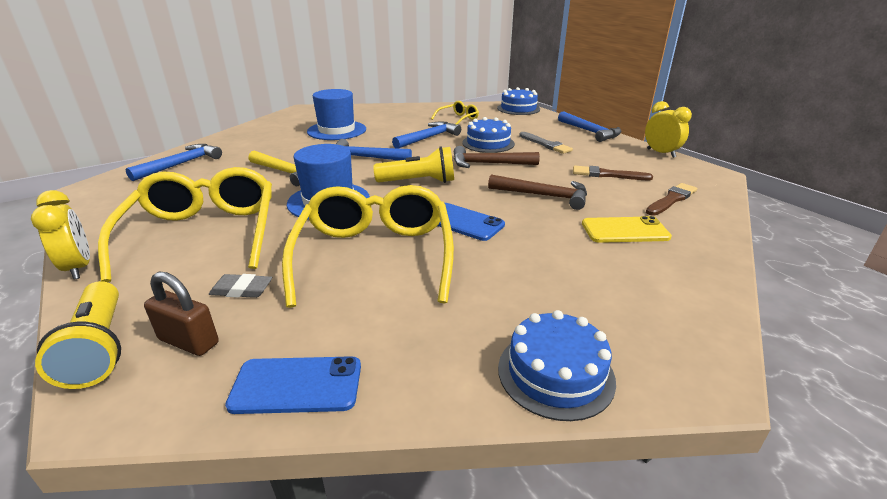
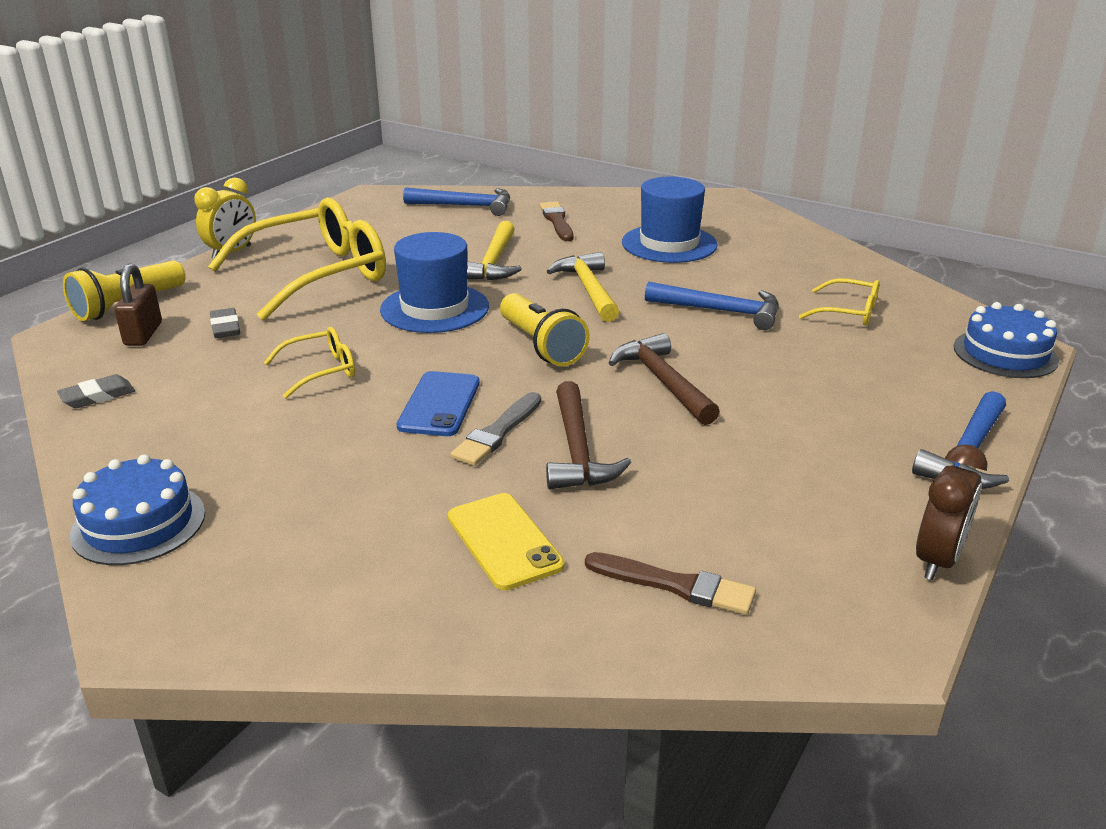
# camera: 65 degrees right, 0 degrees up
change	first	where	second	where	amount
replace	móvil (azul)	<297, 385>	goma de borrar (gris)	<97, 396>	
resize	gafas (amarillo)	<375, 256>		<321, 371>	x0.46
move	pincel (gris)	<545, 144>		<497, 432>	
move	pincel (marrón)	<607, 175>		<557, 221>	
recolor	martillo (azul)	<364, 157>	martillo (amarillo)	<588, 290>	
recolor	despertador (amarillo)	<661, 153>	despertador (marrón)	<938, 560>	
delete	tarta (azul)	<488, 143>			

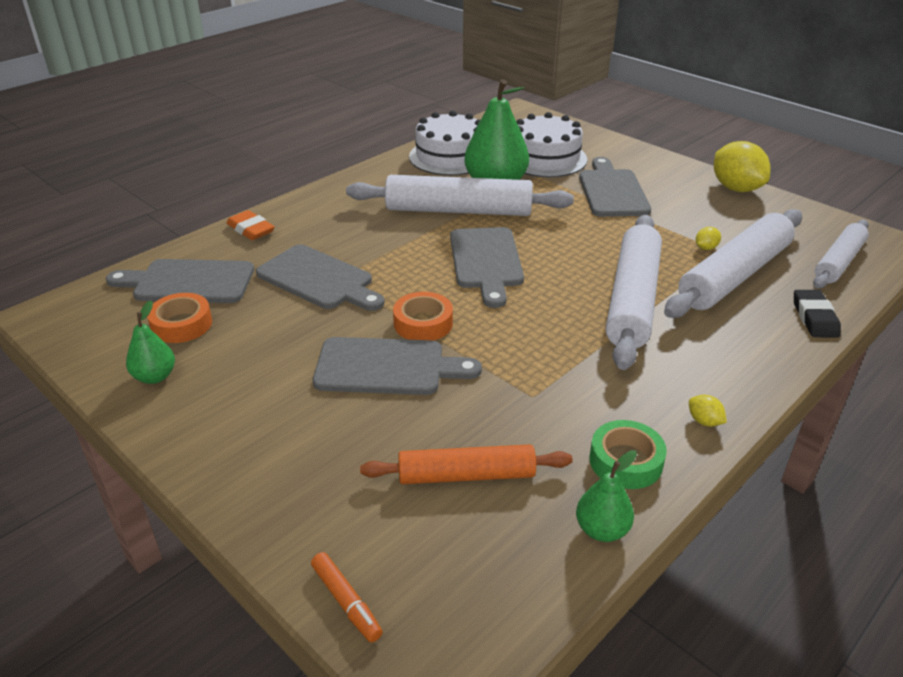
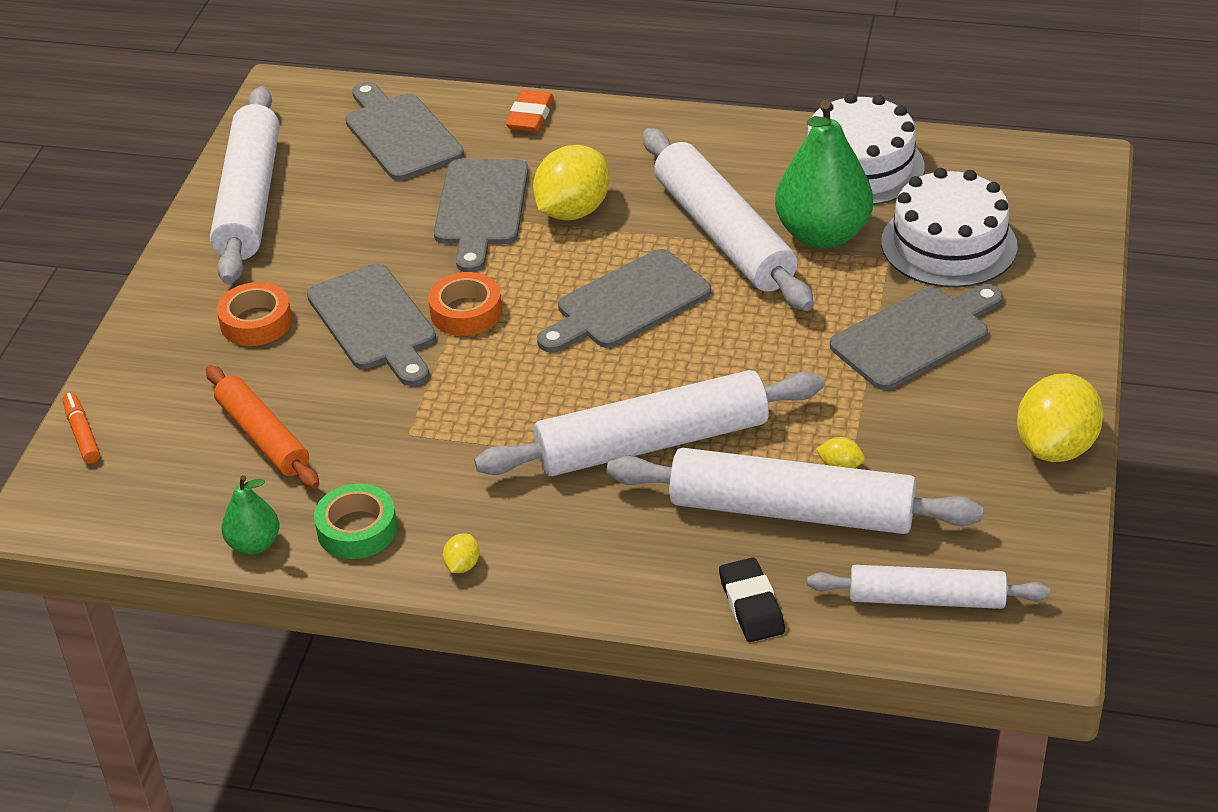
# camera: 60 degrees right, 5 degrees up
change	first	where	second	where	amount
rotate	rotulador (naranja)	<346, 601>		<82, 434>	135 degrees clockwise
replace	pera (verde)	<155, 377>	rodillo (blanco)	<250, 199>	
move	cinta adhesiva (naranja)	<182, 324>		<256, 322>	
insert			limón (amarillo)	<573, 211>	
rotate	goma de borrar (negro)	<814, 318>		<751, 605>	75 degrees counterclockwise

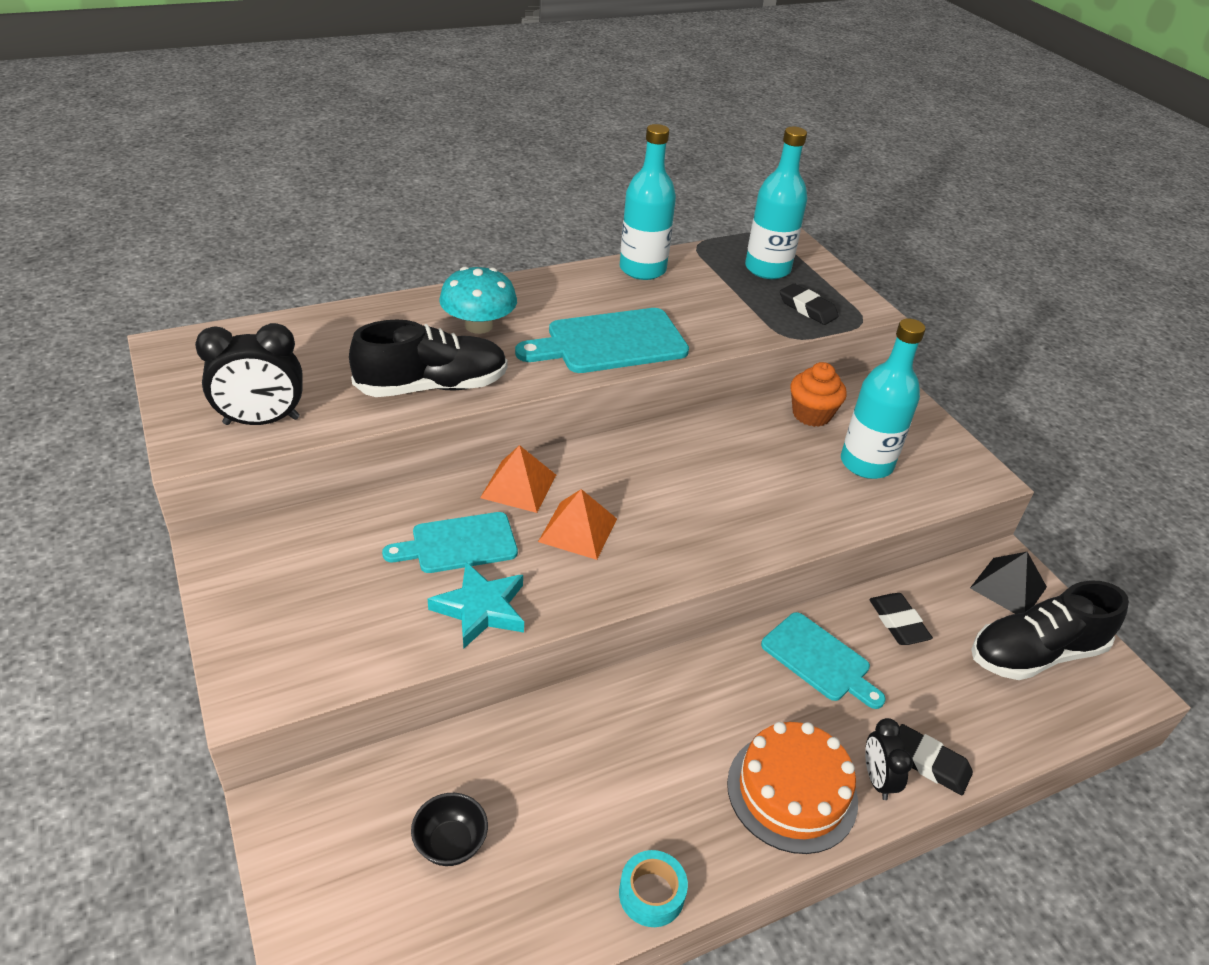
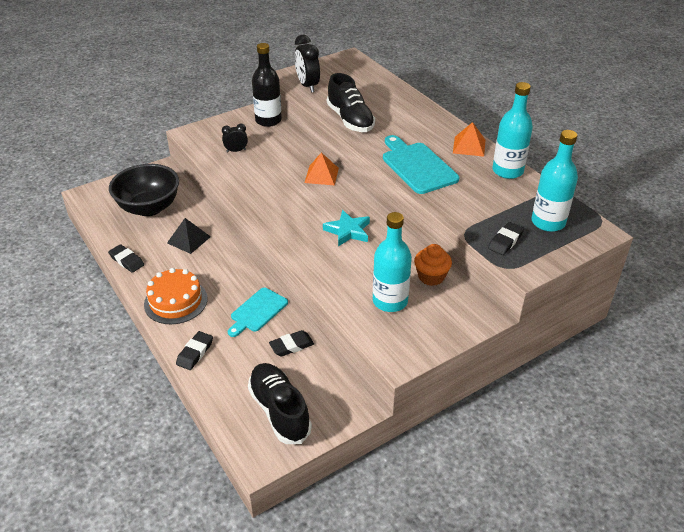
# camera: 85 degrees right, 0 degrees up
change	first	where	second	where	amount
replace	cinta adhesiva (turquesa)	<651, 894>	goma de borrar (negro)	<126, 261>	
resize	cuenco (negro)	<450, 843>		<149, 208>	x2.33
move	pirámide (negro)	<1008, 587>		<189, 239>	
move	despertador (negro)	<877, 779>		<236, 151>	
insert			botella (negro)	<268, 120>	
move	estrella (turquesa)	<481, 609>		<348, 231>	
move	pirámide (naranja)	<578, 530>		<469, 146>	
delete	tabla de cortar (turquesa)	<458, 544>			
delete	seta (turquesa)	<478, 325>			

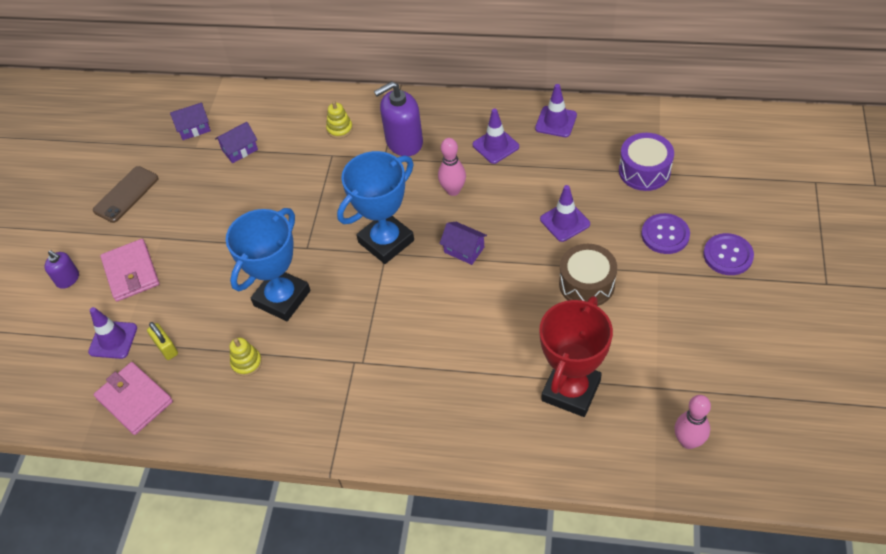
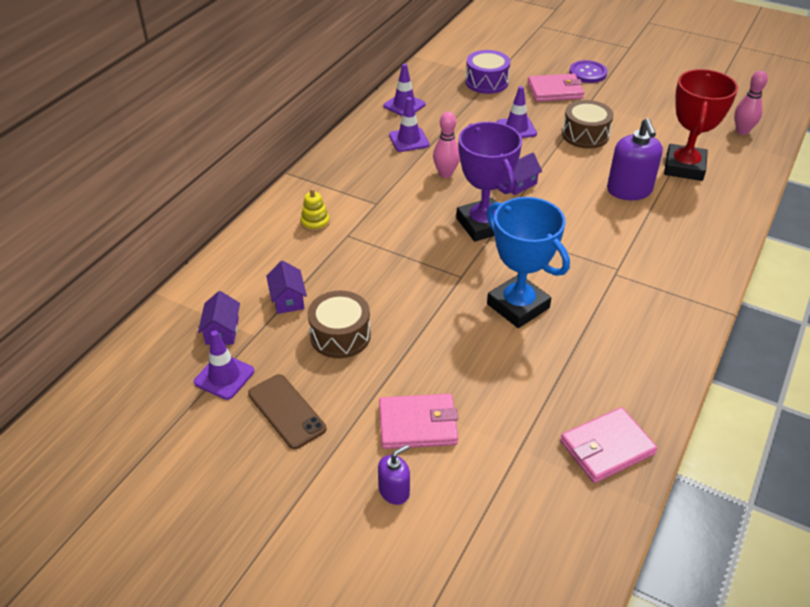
# camera: 75 degrees left, 10 degrees down
change	first	where	second	where	amount
move	cono de tráfico (morado)	<113, 340>		<224, 376>	
insert			tambor (marrón)	<340, 335>	
recolor	trofeo (azul)	<386, 241>	trofeo (morado)	<483, 225>	
replace	botón (morado)	<665, 235>	cartera (rosa)	<555, 91>	
move	dispensador de jabón (morado)	<404, 142>		<629, 190>	
rotate	trofeo (rojo)	<571, 390>		<684, 167>	60 degrees clockwise
delete	candado (amarillo)	<166, 347>			
delete	juguete apilable (amarillo)	<247, 363>			

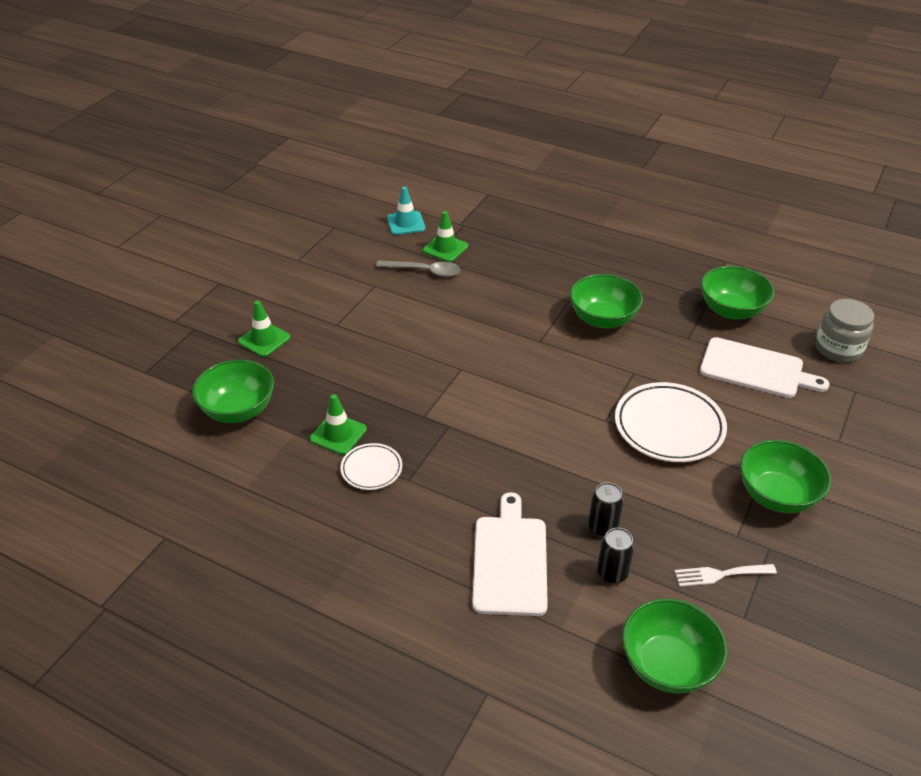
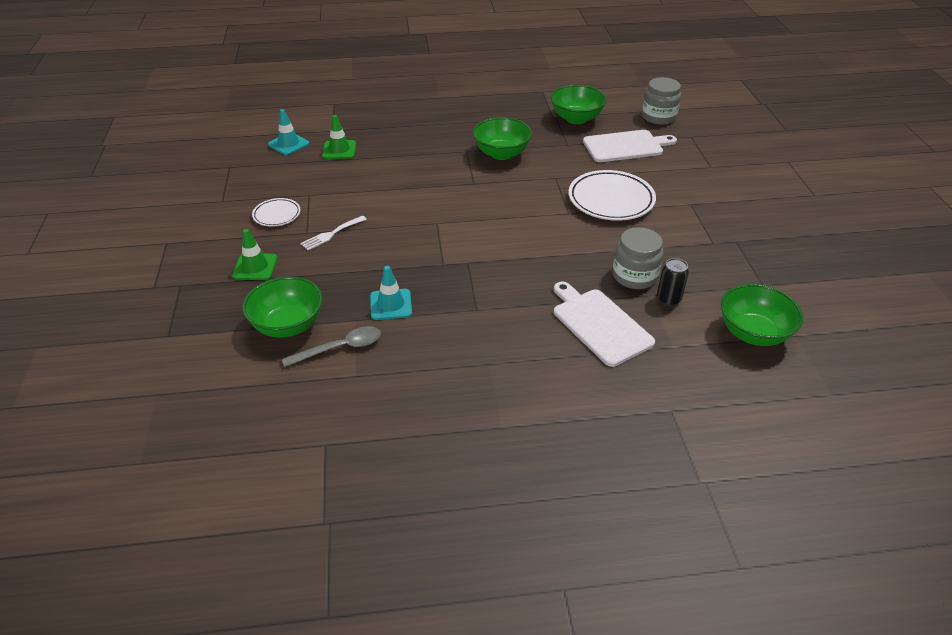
# camera: 35 degrees left, 0 degrees up
change	first	where	second	where	amount
move	plato (blanco)	<371, 469>		<277, 215>	
move	cuchara (gris)	<424, 271>		<340, 348>	
move	tenedor (blanco)	<720, 574>		<331, 234>	
recolor	cono de tráfico (verde)	<338, 434>	cono de tráfico (turquesa)	<391, 304>	
replace	lata (negro)	<603, 527>	tarro (gris)	<634, 276>	
delete	cuenco (verde)	<776, 495>			

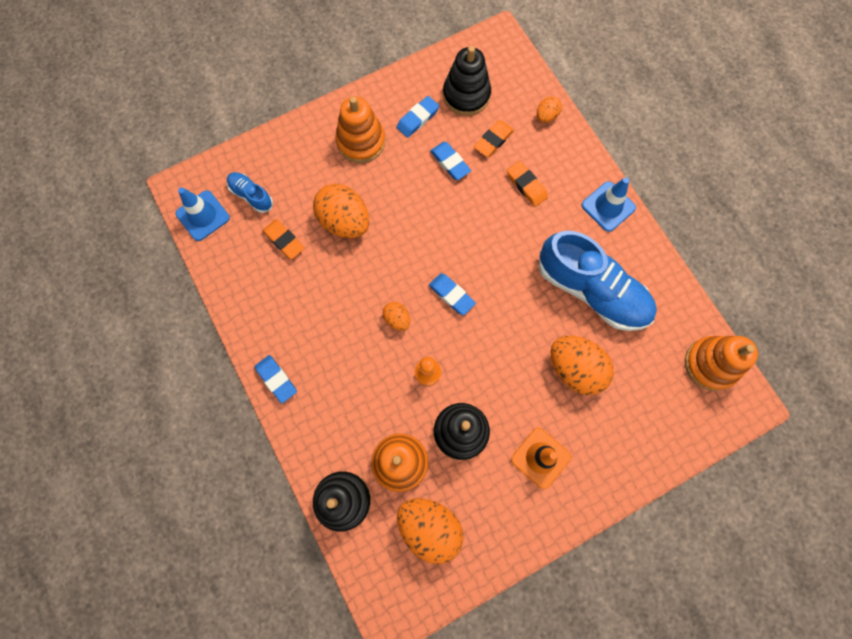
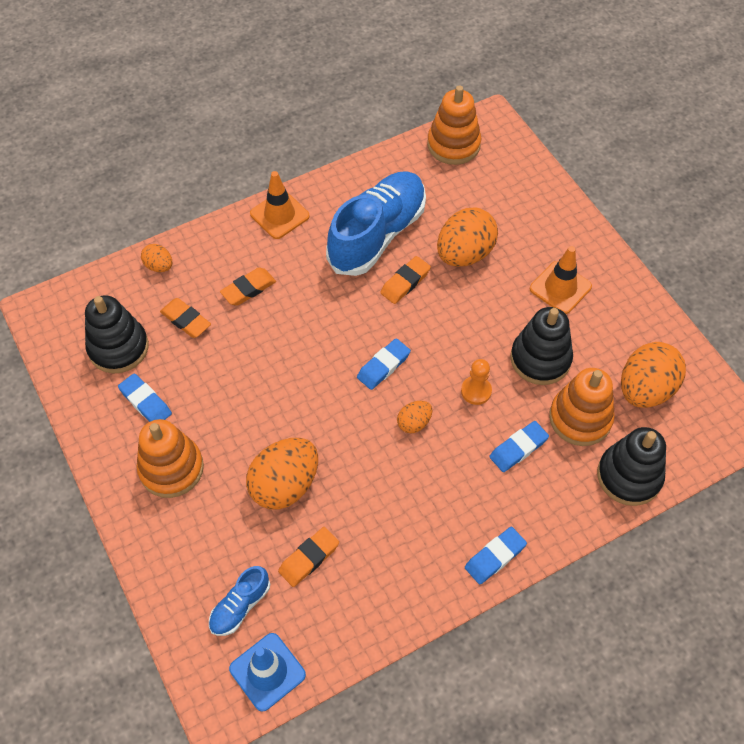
# camera: 90 degrees left, 15 degrees down
change	first	where	second	where	amount
recolor	cono de tráfico (azul)	<608, 206>	cono de tráfico (naranja)	<279, 215>	
insert			goma de borrar (naranja)	<405, 282>	
move	goma de borrar (azul)	<450, 163>		<518, 448>	

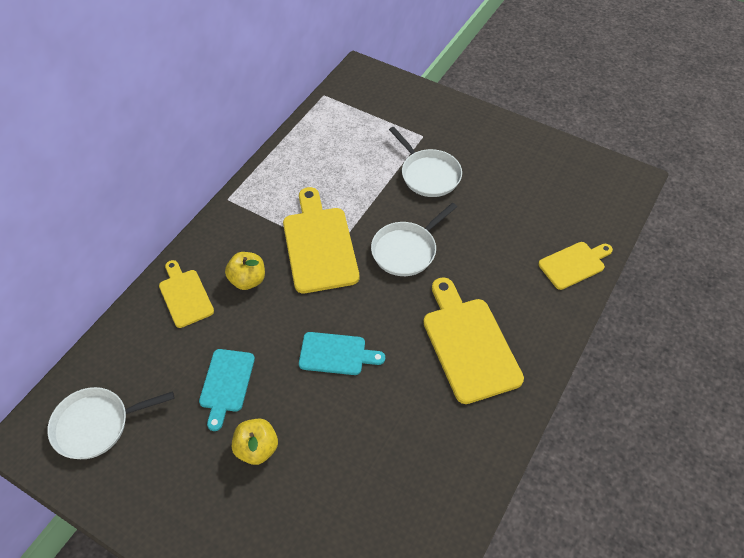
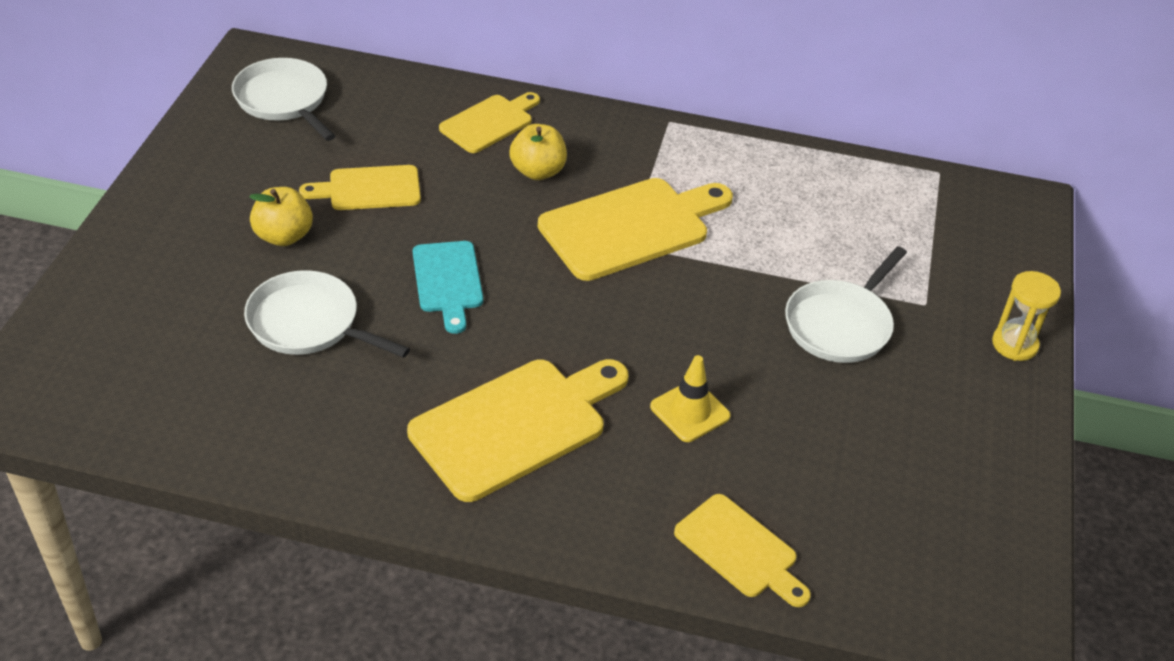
# camera: 70 degrees right, 10 degrees down
change	first	where	second	where	amount
move	sartén (blanco)	<406, 250>		<309, 323>	
recolor	tabla de cortar (turquesa)	<226, 384>	tabla de cortar (amarillo)	<369, 189>	
insert			cono de tráfico (amarillo)	<690, 411>	
insert			reloj de arena (amarillo)	<1014, 344>	

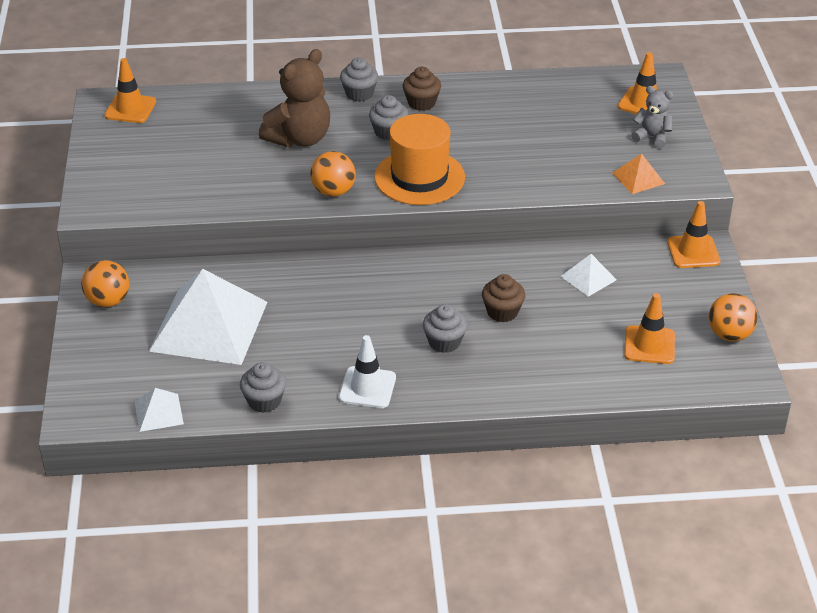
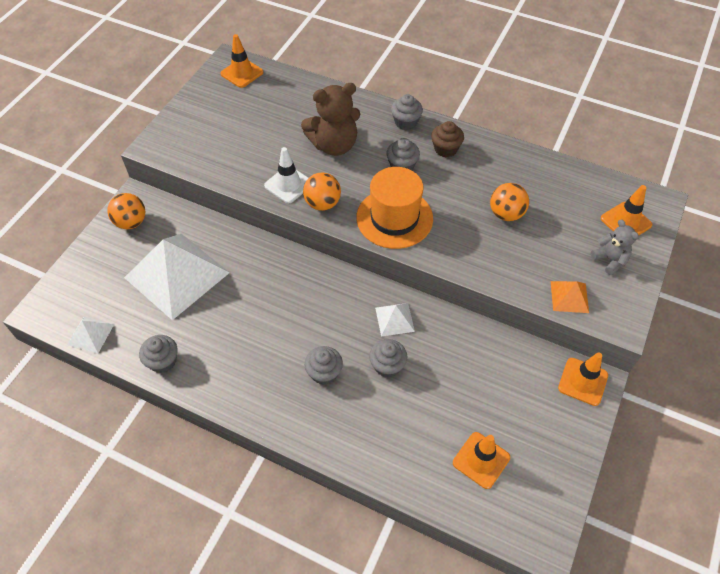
# camera: 30 degrees right, 15 degrees up
change	first	where	second	where	amount
move	cono de tráfico (blanco)	<367, 388>		<288, 184>	
recolor	magdalena (marrón)	<502, 312>	magdalena (gris)	<387, 365>	
move	pirámide (blanco)	<588, 278>		<394, 319>	
move	pelota (naranja)	<729, 335>		<506, 214>	

